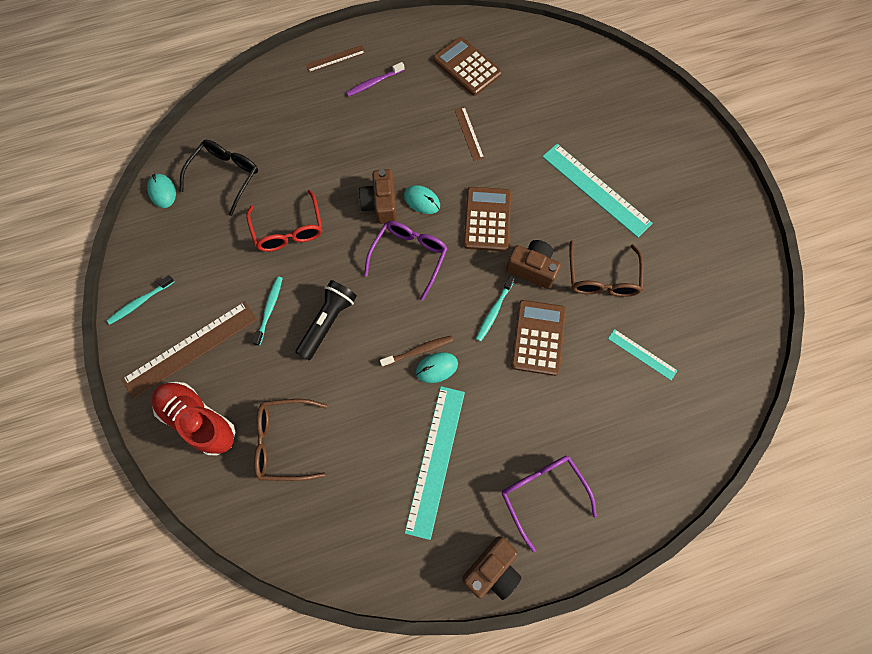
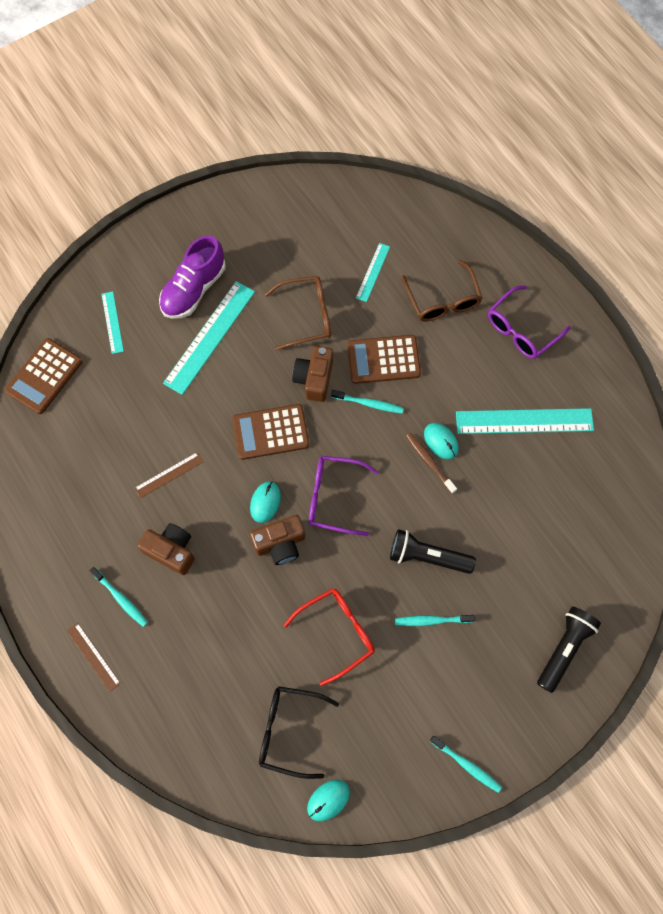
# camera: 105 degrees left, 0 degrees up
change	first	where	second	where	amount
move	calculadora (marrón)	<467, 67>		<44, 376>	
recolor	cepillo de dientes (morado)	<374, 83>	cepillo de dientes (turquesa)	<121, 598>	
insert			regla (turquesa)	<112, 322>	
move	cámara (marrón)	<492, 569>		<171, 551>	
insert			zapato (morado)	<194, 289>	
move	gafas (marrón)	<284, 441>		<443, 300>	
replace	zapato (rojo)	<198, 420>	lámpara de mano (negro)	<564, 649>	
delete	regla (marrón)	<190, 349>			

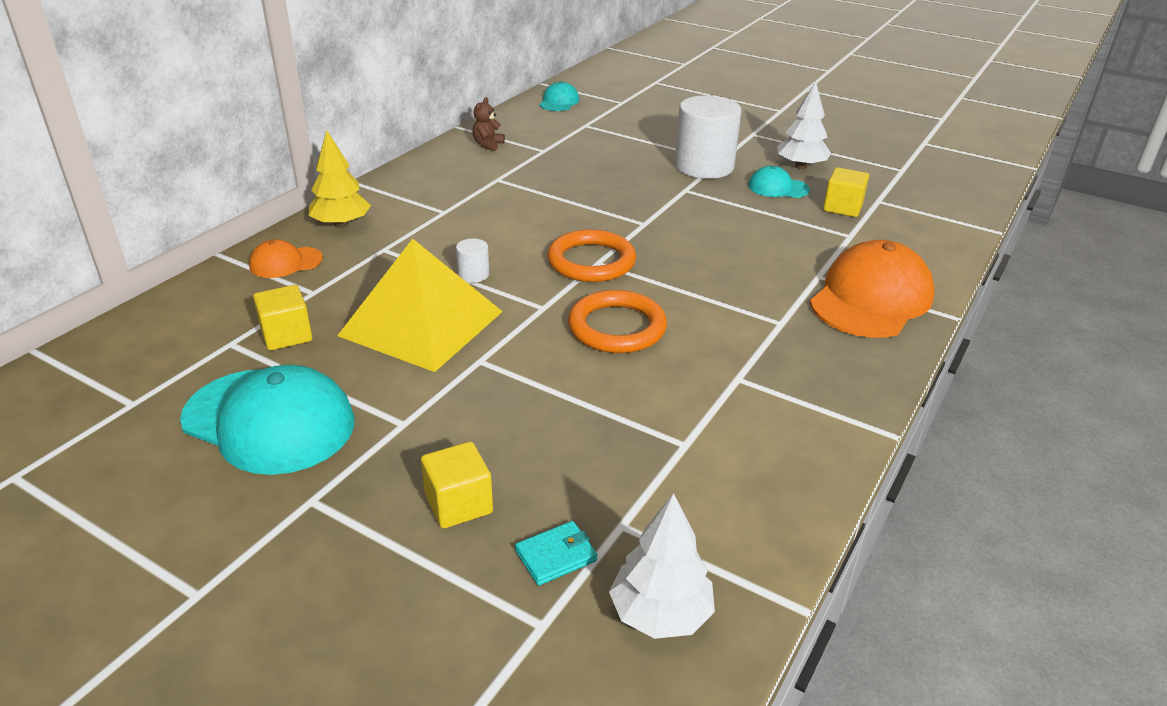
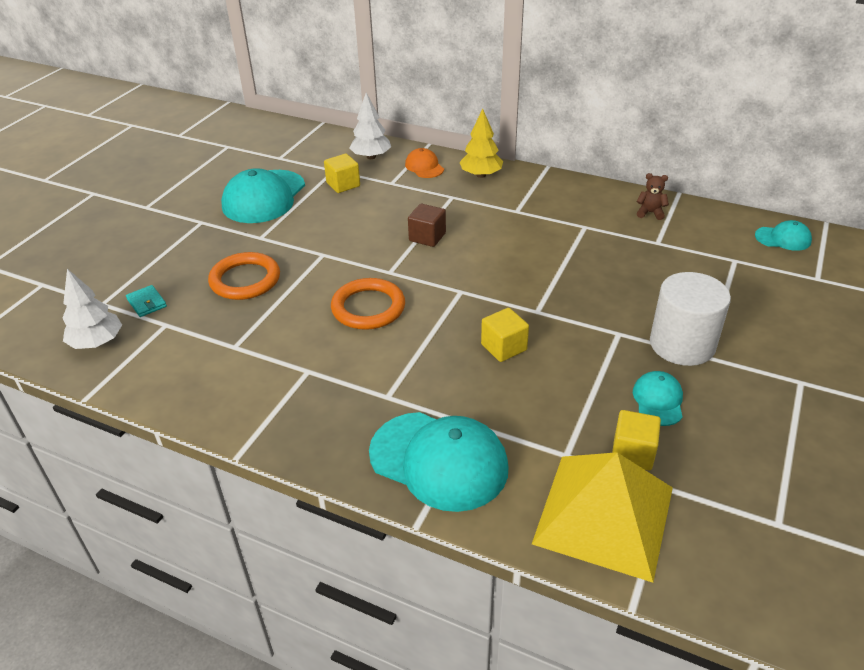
# camera: 85 degrees right, 5 degrees up
change	first	where	second	where	amount
move	anillo (naranja)	<591, 261>		<245, 280>	
move	árbol (blanco)	<800, 166>		<371, 157>	
recolor	gorra (naranja)	<871, 298>	gorra (turquesa)	<439, 461>	
replace	cilindro (blanco)	<473, 274>	cubo (marrón)	<427, 237>	
move	cubo (amarillo)	<458, 504>		<504, 347>	
move	pirámide (amarillo)	<422, 323>		<604, 515>	

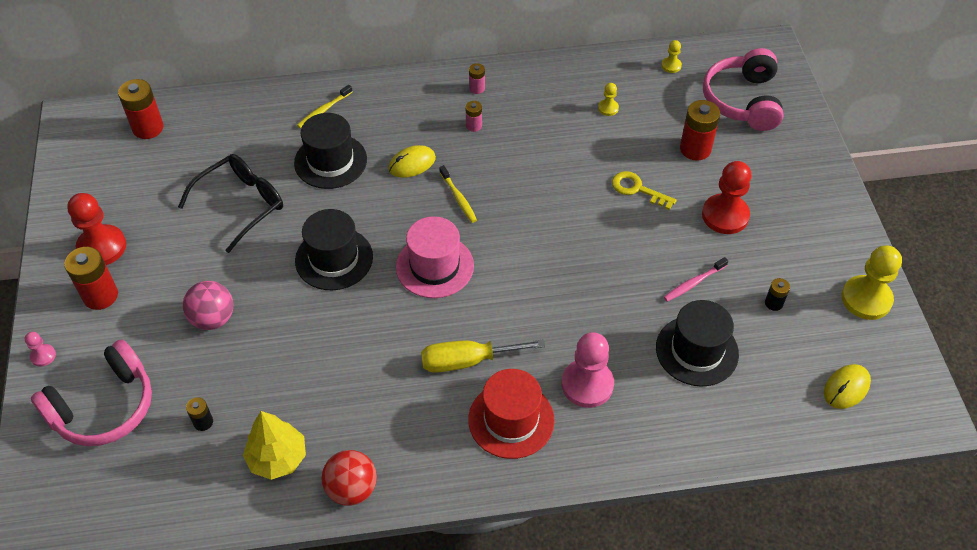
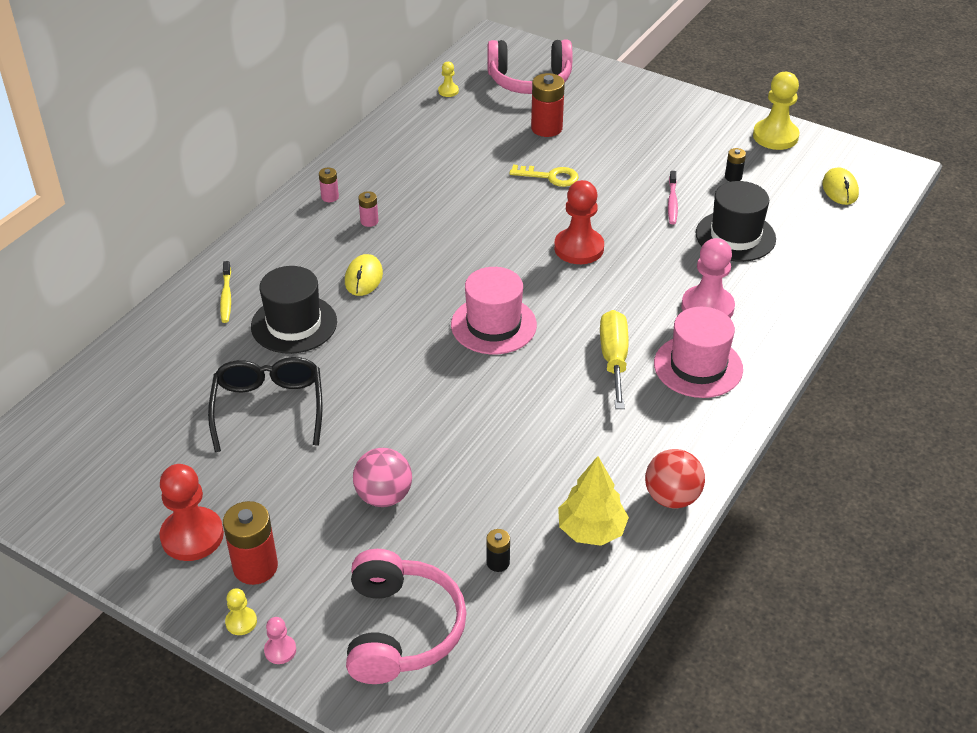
# camera: 50 degrees left, 10 degrees down
change	first	where	second	where	amount
move	peón (amarillo)	<608, 108>		<241, 622>	
rotate	auriculares (rosa)	<743, 101>		<529, 81>	45 degrees counterclockwise
rotate	llave (amarillo)	<637, 189>		<550, 177>	150 degrees counterclockwise
move	peón (rojo)	<725, 215>		<579, 248>	
rotate	destornillador (amarillo)	<467, 361>		<614, 359>	150 degrees clockwise
recolor	sombrero (rojo)	<511, 420>	sombrero (rosa)	<698, 366>	
delete	pila (rojo)	<148, 128>			
delete	sombrero (negro)	<334, 259>			
delete	cepillo de dientes (amarillo)	<458, 198>			

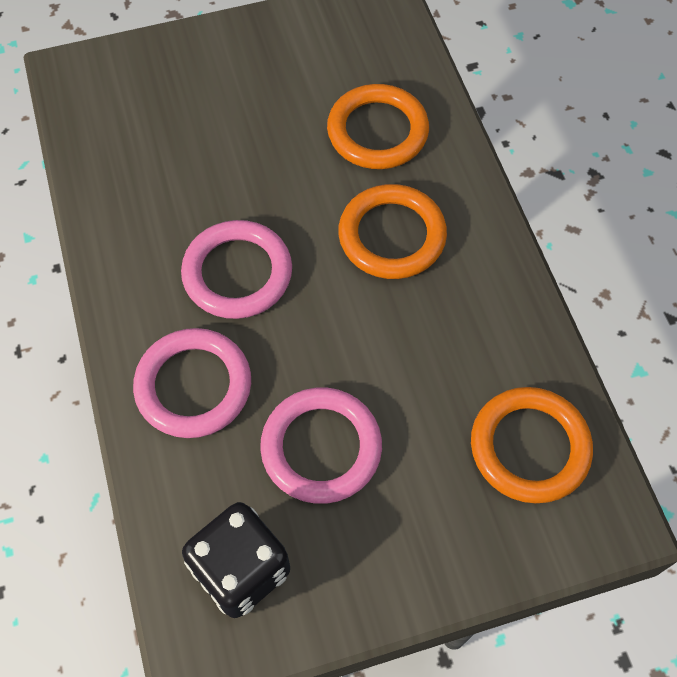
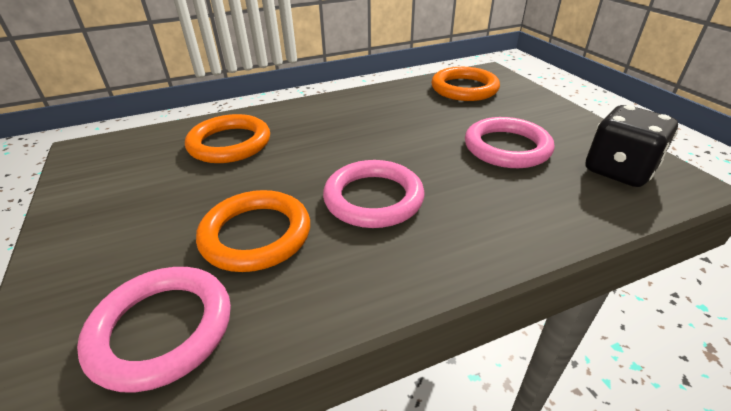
# camera: 95 degrees left, 25 degrees down
change	first	where	second	where	amount
move	anillo (rosa)	<193, 386>		<162, 329>	
move	anillo (naranja)	<392, 236>		<256, 235>	

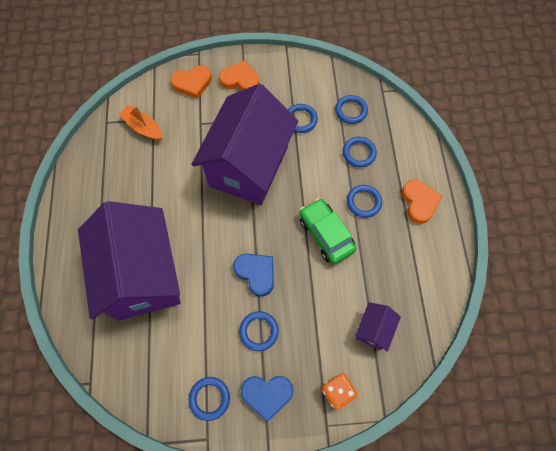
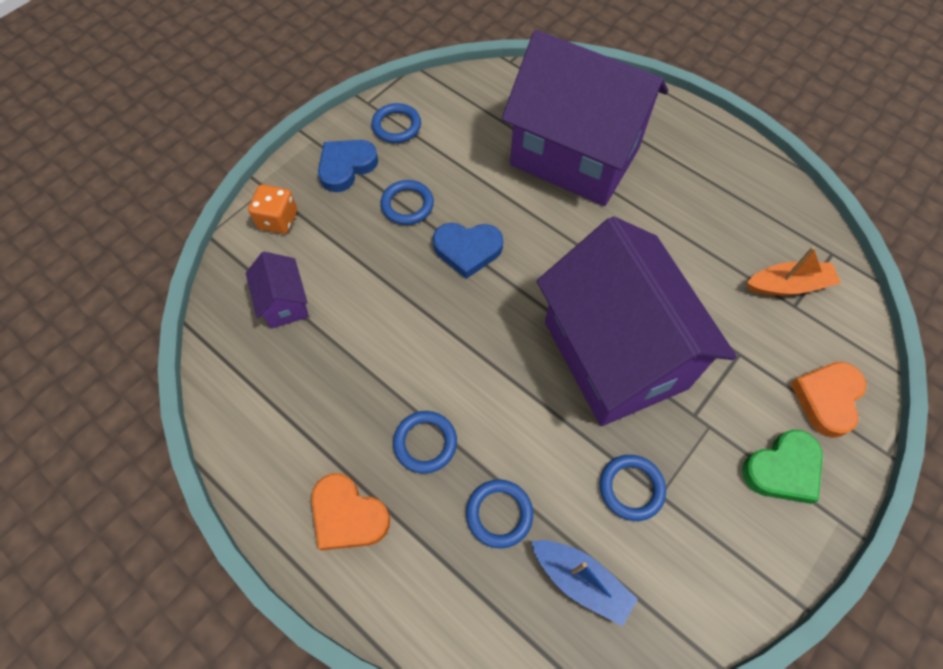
# camera: 135 degrees right, 5 degrees down
change	first	where	second	where	amount
replace	anillo (azul)	<351, 111>	barco (azul)	<581, 581>	
recolor	corazón (naranja)	<240, 80>	corazón (verde)	<782, 469>	
delete	coche (verde)	<326, 234>			

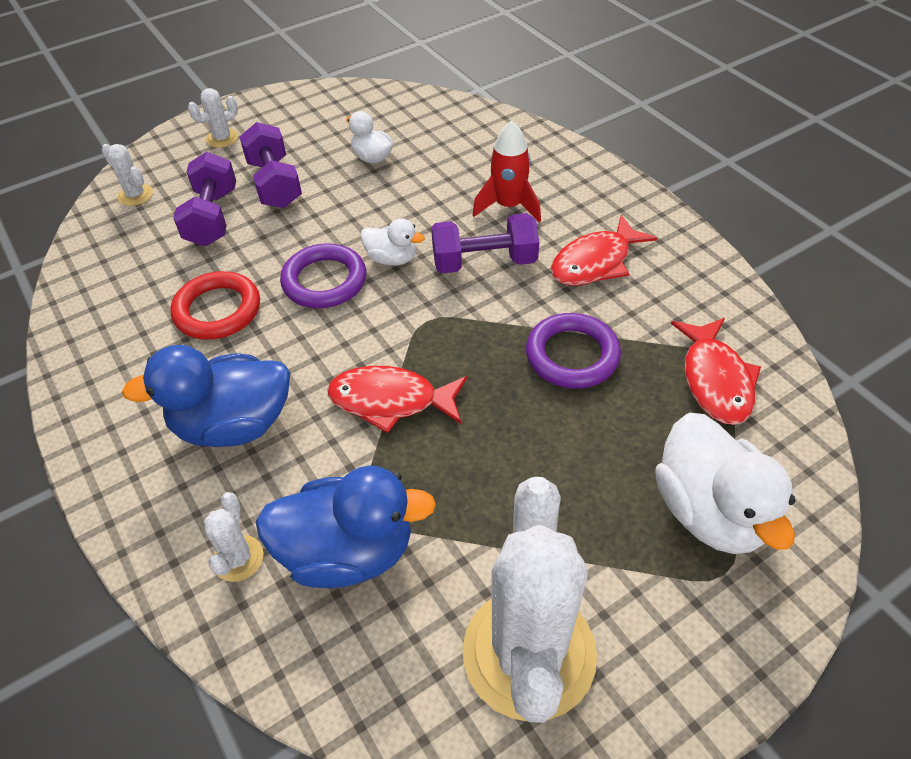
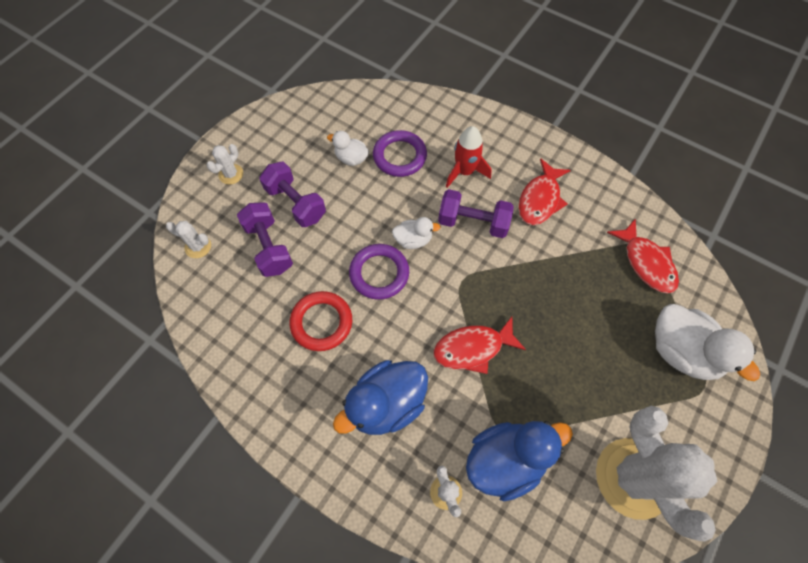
# camera: 25 degrees left, 15 degrees up
change	first	where	second	where	amount
move	anillo (morado)	<572, 355>		<399, 156>	
rotate	mancuerna (morado)	<484, 262>		<473, 222>	45 degrees clockwise

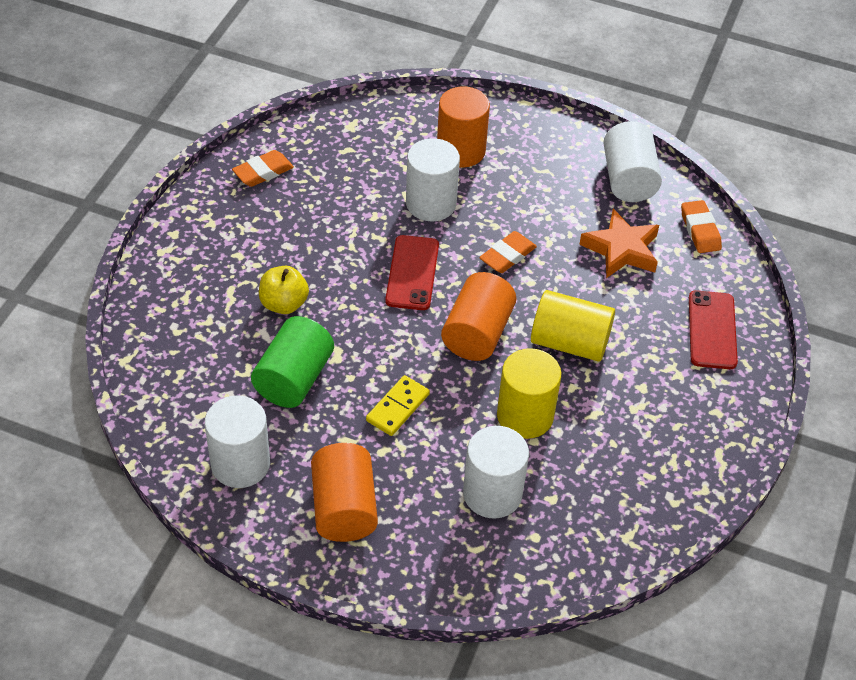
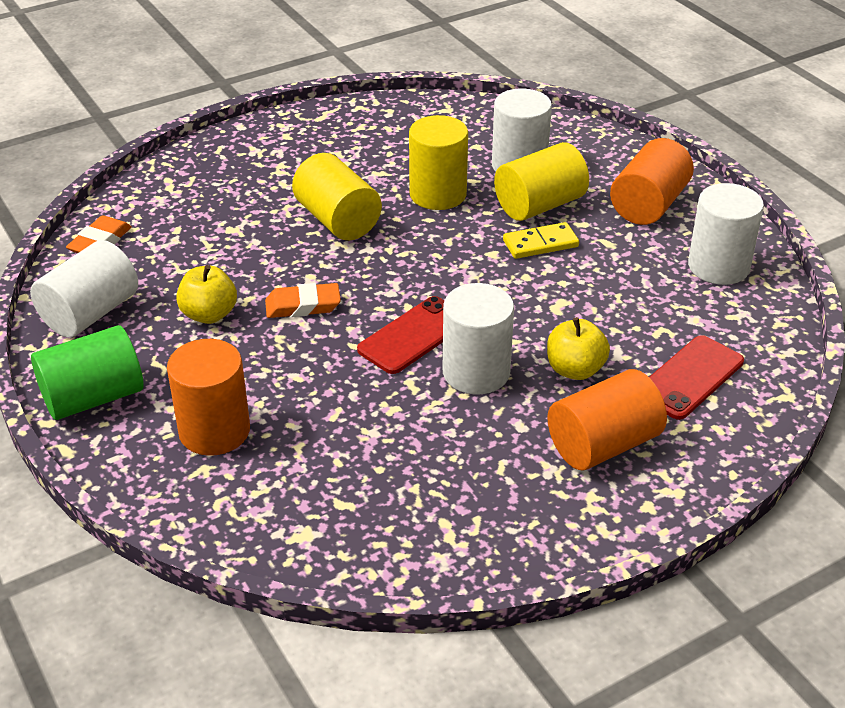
# camera: 140 degrees left, 10 degrees down
change	first	where	second	where	amount
move	cilindro (verde)	<294, 379>		<93, 397>	
insert			manzana (amarillo)	<209, 314>	
move	cilindro (blanco)	<431, 203>		<476, 372>	
insert			cilindro (amarillo)	<539, 205>	
move	cilindro (naranja)	<477, 333>		<603, 444>	
move	móvil (rojo)	<712, 330>		<690, 378>	
delete	goma de borrar (naranja)	<263, 172>			
delete	estrella (naranja)	<621, 249>			

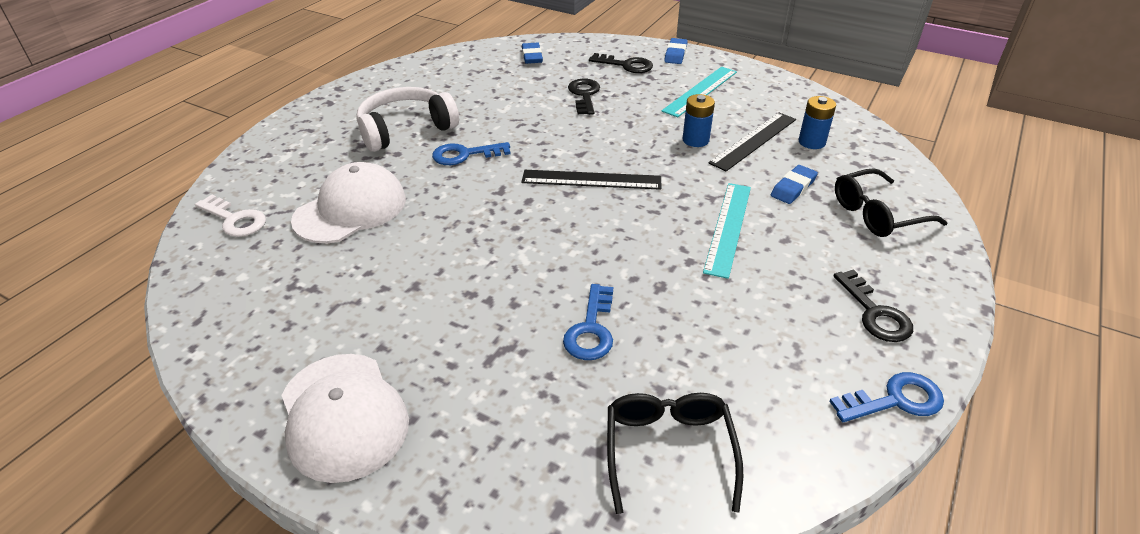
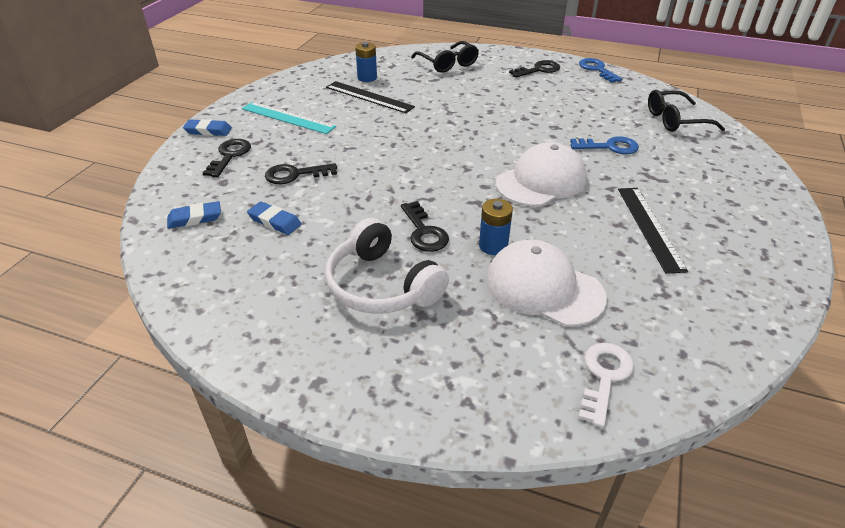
# camera: 100 degrees left, 0 degrees up
change	first	where	second	where	amount
move	goma de borrar (azul)	<793, 188>		<275, 221>	
recolor	llave (azul)	<465, 155>	llave (negro)	<424, 232>	
move	pila (azul)	<695, 140>		<493, 246>	
move	gorra (blanco)	<343, 416>		<541, 181>	
move	regla (negro)	<591, 180>		<649, 227>	
delete	regla (turquesa)	<728, 228>			

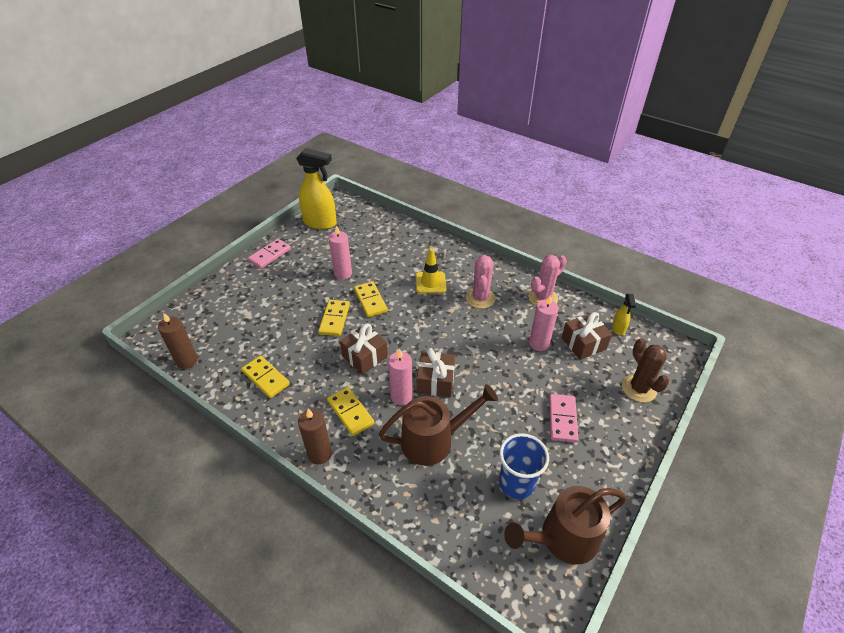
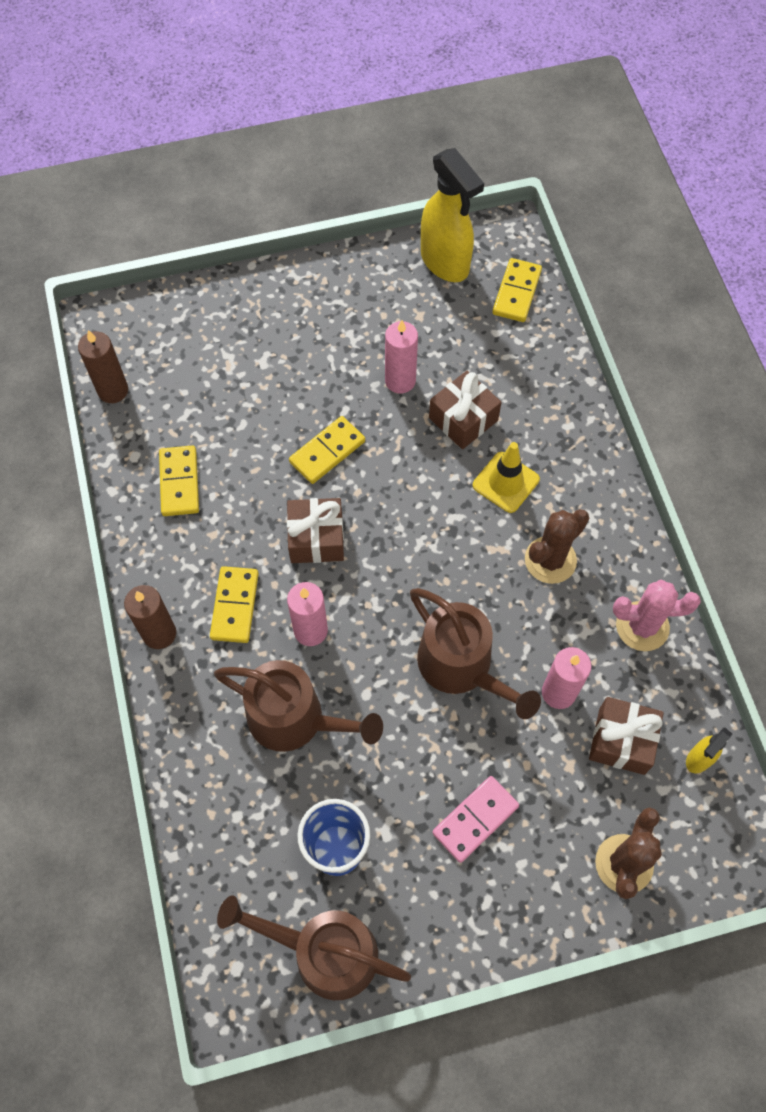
# camera: 40 degrees right, 20 degrees up
change	first	where	second	where	amount
insert			regadera (marrón)	<461, 667>	
move	regalo (marrón)	<435, 381>		<463, 419>	
move	ficha de dominó (amarillo)	<370, 300>		<517, 292>	
recolor	cactus (rosa)	<480, 298>	cactus (marrón)	<550, 560>	
delete	ficha de dominó (rosa)	<270, 255>			

